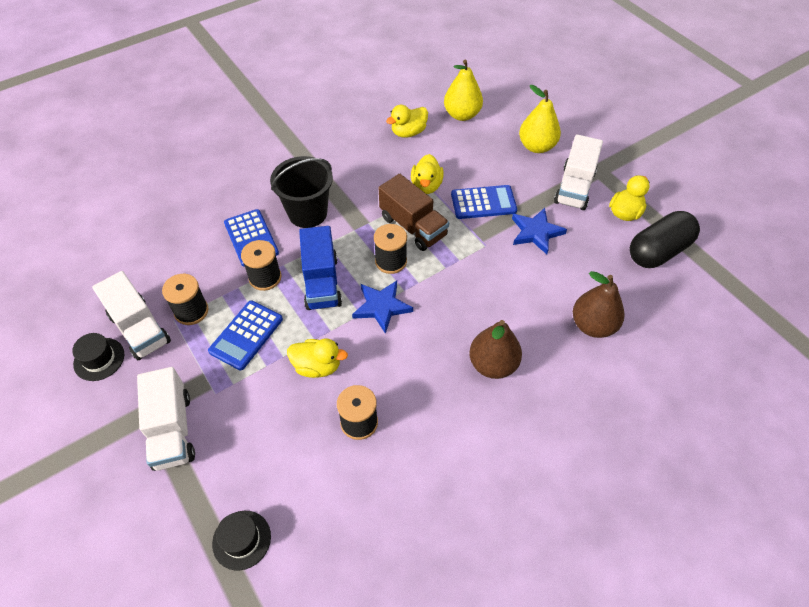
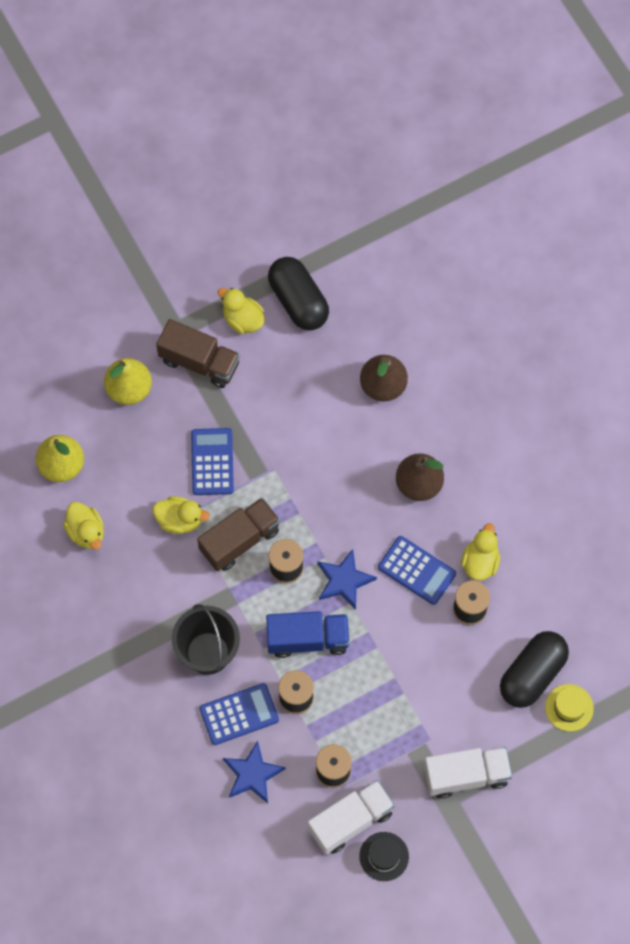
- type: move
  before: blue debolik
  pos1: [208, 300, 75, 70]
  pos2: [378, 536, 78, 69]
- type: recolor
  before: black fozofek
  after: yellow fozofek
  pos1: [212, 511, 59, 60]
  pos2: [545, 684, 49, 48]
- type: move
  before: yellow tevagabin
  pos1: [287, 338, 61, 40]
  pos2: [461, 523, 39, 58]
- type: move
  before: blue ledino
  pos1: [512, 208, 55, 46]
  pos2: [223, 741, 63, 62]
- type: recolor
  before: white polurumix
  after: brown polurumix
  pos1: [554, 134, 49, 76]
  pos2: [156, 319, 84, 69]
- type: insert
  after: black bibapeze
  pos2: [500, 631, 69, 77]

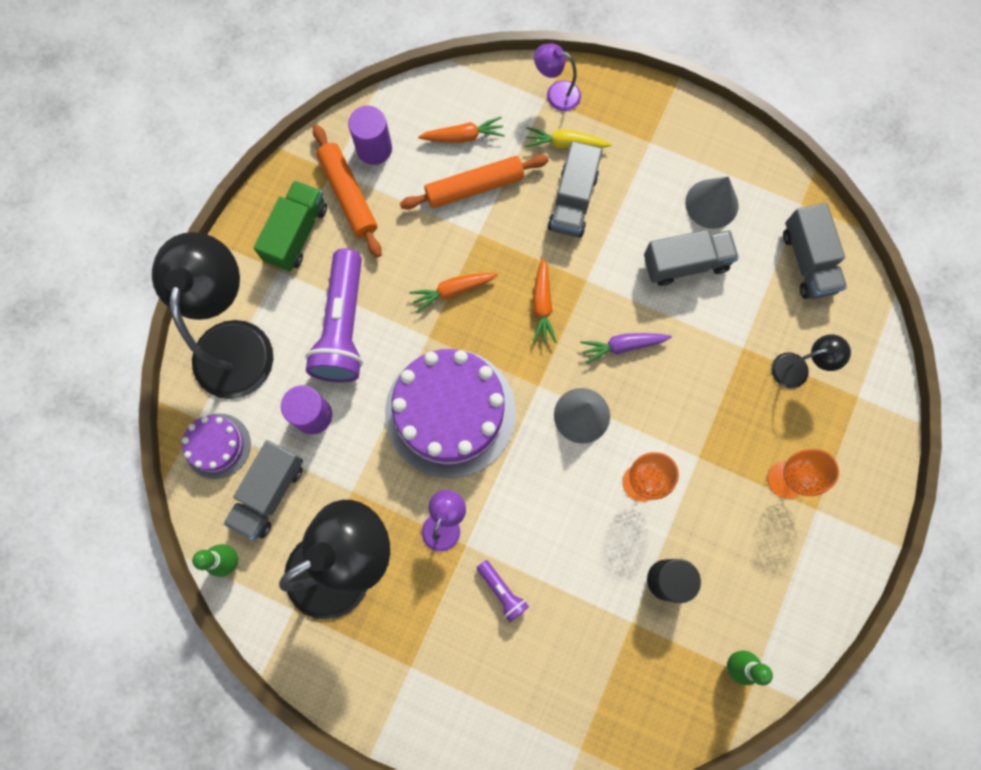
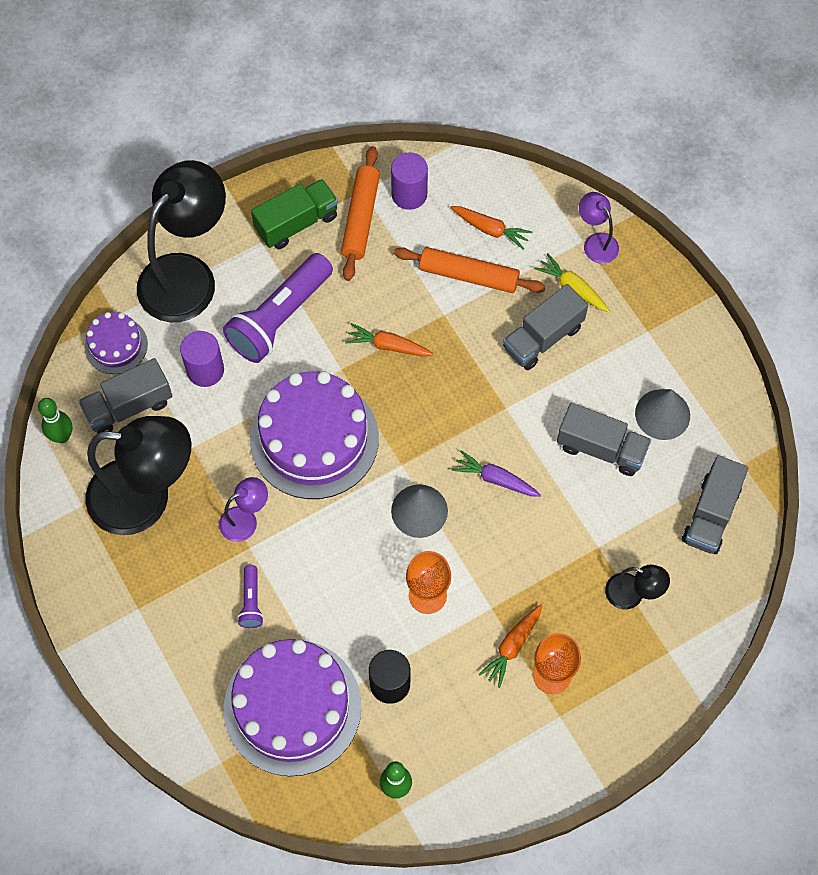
- type: move
  before: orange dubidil
  pos1: [533, 257, 24, 87]
  pos2: [479, 604, 63, 84]
- type: insert
  after: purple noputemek
  pos2: [224, 639, 138, 137]

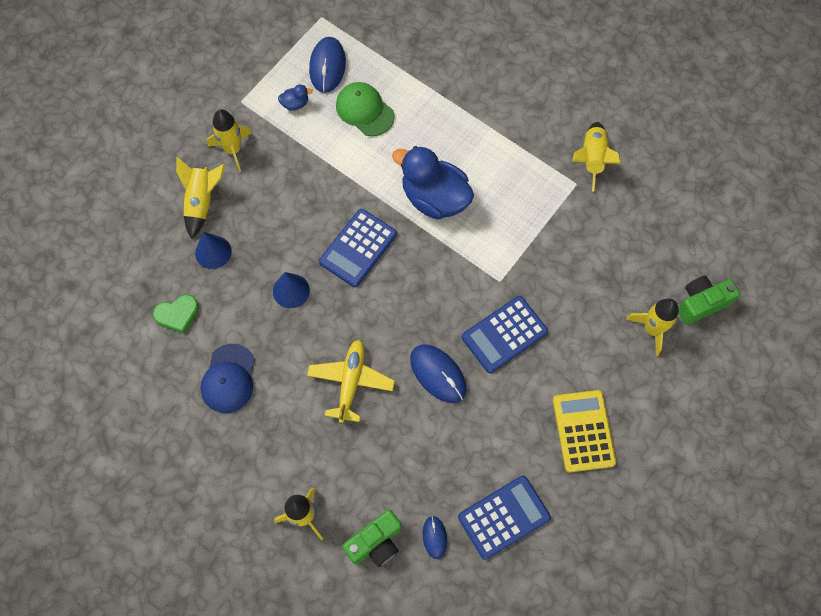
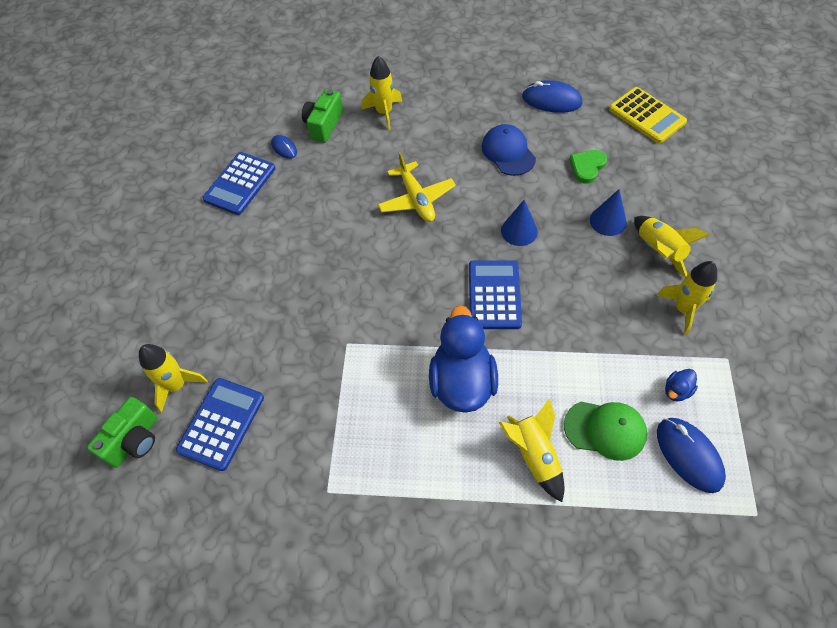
- type: rotate
  before: blue tevagabin
  pos1: [392, 146, 82, 74]
  pos2: [429, 305, 69, 108]
  turn: -90
- type: move
  before: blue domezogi
  pos1: [410, 344, 57, 59]
  pos2: [522, 80, 60, 33]
- type: move
  before: blue debolik
  pos1: [462, 296, 86, 77]
  pos2: [176, 378, 88, 93]
- type: move
  before: yellow debolik
  pos1: [553, 390, 63, 82]
  pos2: [609, 87, 78, 56]
- type: move
  before: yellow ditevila
  pos1: [572, 122, 49, 70]
  pos2: [499, 398, 66, 104]

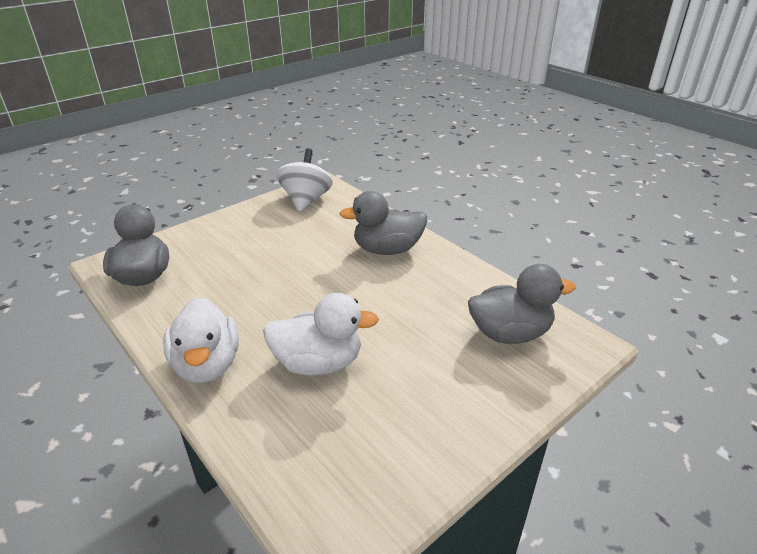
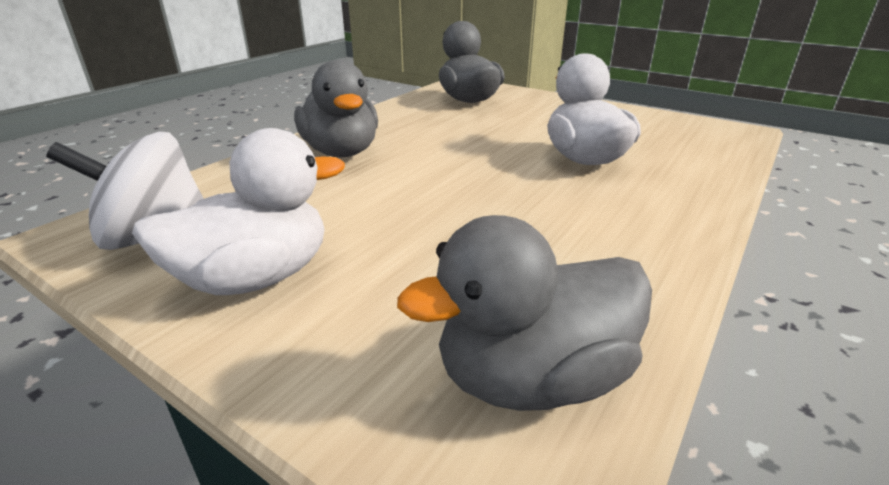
- type: move
  before: white tevagabin
  pos1: [163, 297, 76, 86]
  pos2: [132, 128, 213, 167]

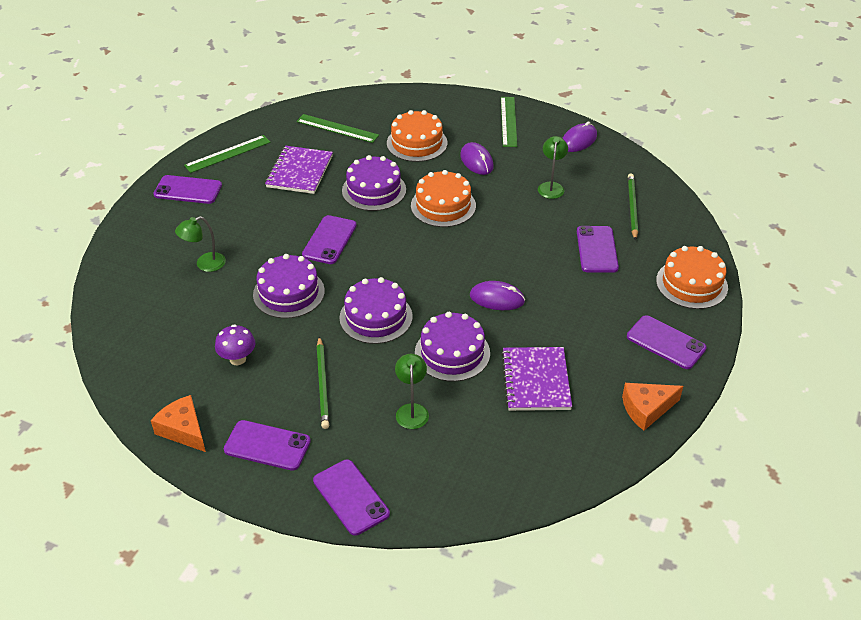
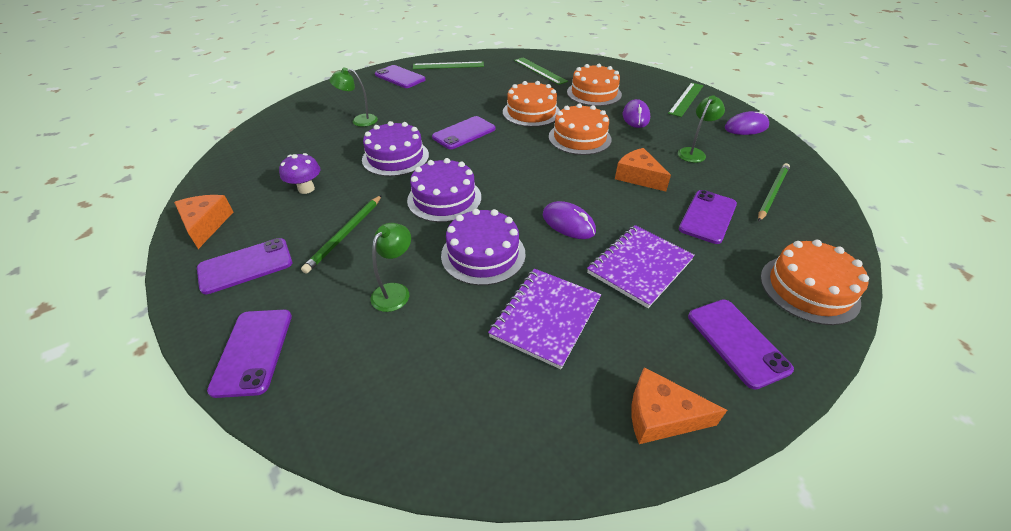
- type: rotate
  before: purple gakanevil
  pos1: [224, 420, 87, 51]
  pos2: [197, 238, 95, 56]
  turn: -75
- type: move
  before: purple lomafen
  pos1: [265, 146, 68, 48]
  pos2: [587, 225, 108, 83]
- type: recolor
  before: purple noputemek
  after: orange noputemek
  pos1: [342, 155, 64, 56]
  pos2: [503, 81, 57, 46]
- type: insert
  after: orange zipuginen
  pos2: [615, 148, 56, 44]

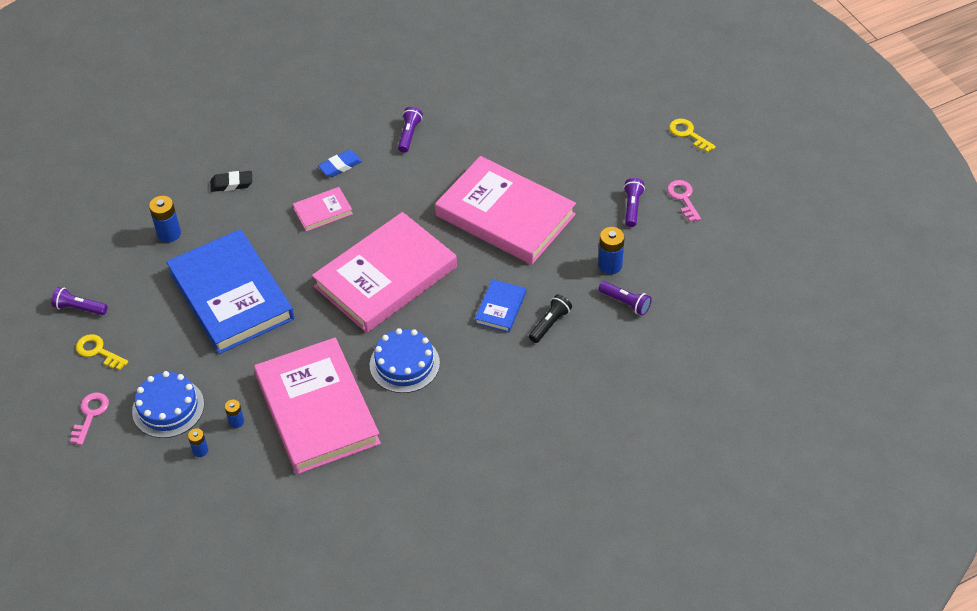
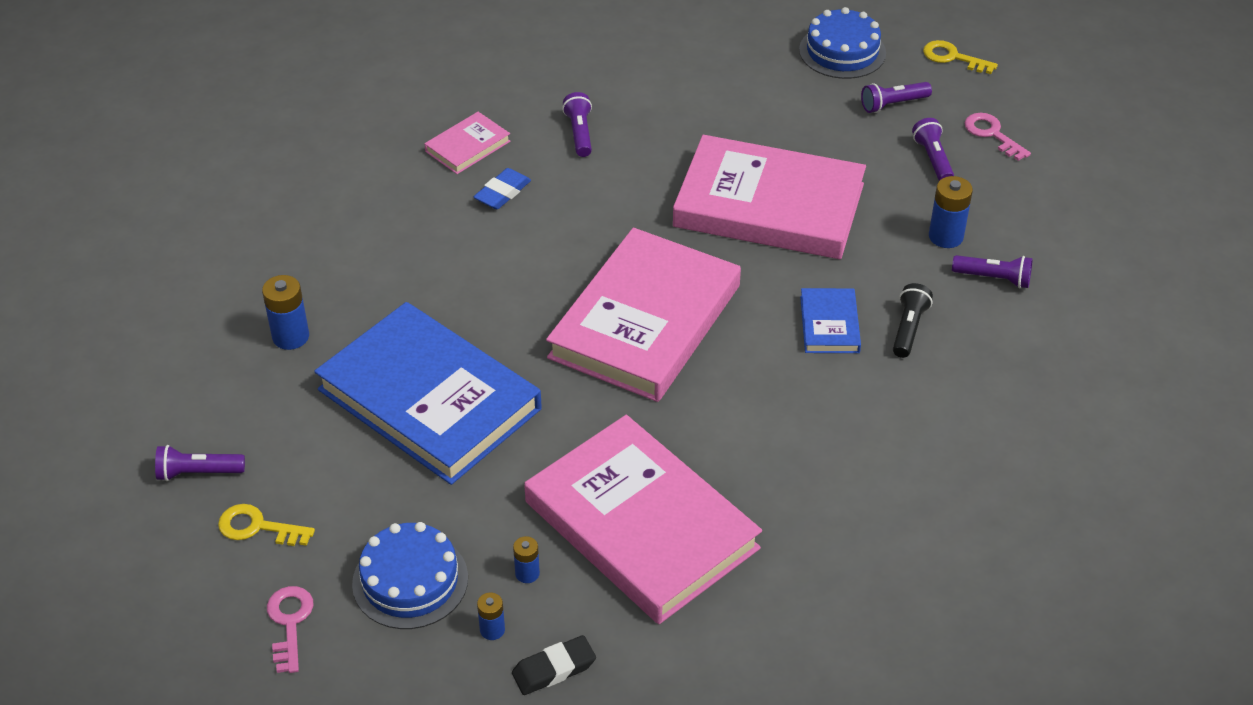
- type: move
  before: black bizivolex
  pos1: [210, 171, 42, 21]
  pos2: [512, 635, 84, 60]
- type: move
  before: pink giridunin
  pos1: [293, 187, 60, 45]
  pos2: [424, 112, 87, 62]
- type: move
  before: blue noputemek
  pos1: [370, 328, 70, 65]
  pos2: [799, 7, 87, 72]
- type: insert
  after: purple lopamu
  pos2: [861, 82, 71, 31]

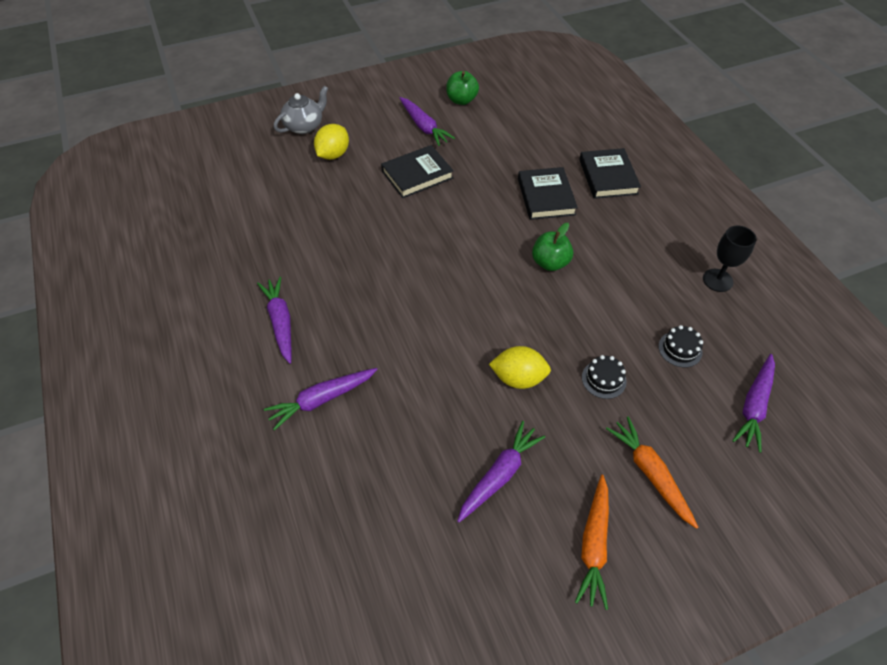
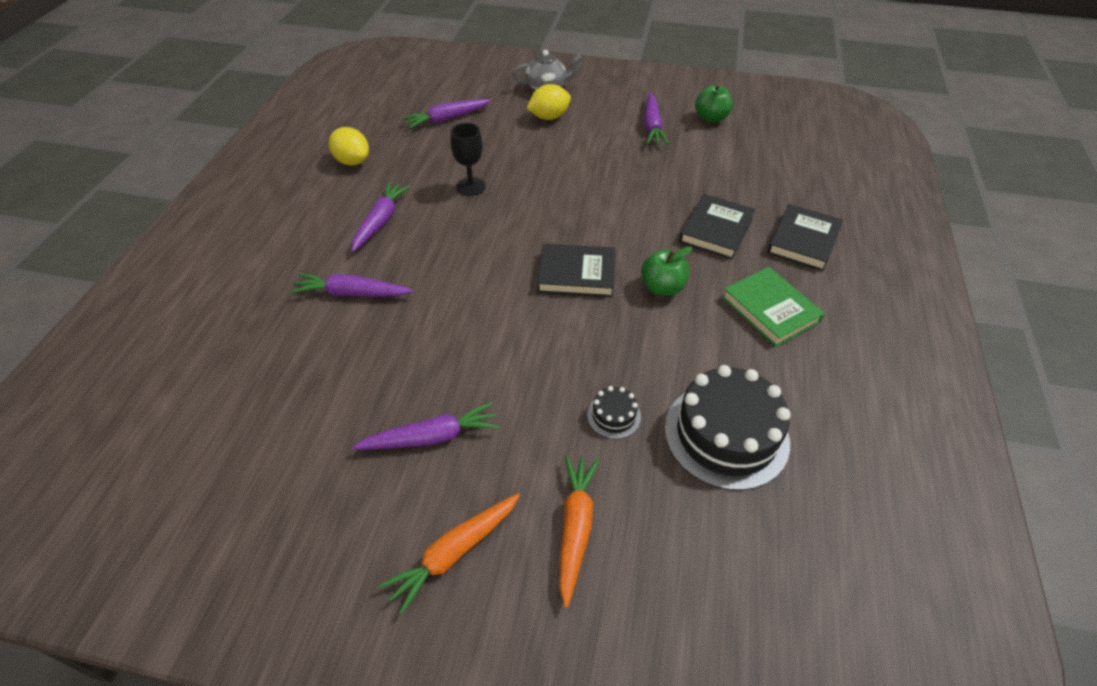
- type: move
  before: black giridunin
  pos1: [381, 145, 73, 53]
  pos2: [537, 244, 78, 53]
- type: move
  before: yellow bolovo
  pos1: [489, 346, 62, 43]
  pos2: [329, 127, 40, 39]
- type: resize
  before: black noputemek
  pos1: [659, 325, 44, 42]
  pos2: [665, 365, 126, 126]
  scale: 2.24
- type: move
  before: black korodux
  pos1: [703, 225, 54, 67]
  pos2: [450, 123, 36, 73]
- type: move
  before: purple dubidil
  pos1: [732, 354, 43, 99]
  pos2: [402, 99, 89, 30]
- type: insert
  after: green giridunin
  pos2: [722, 267, 103, 80]

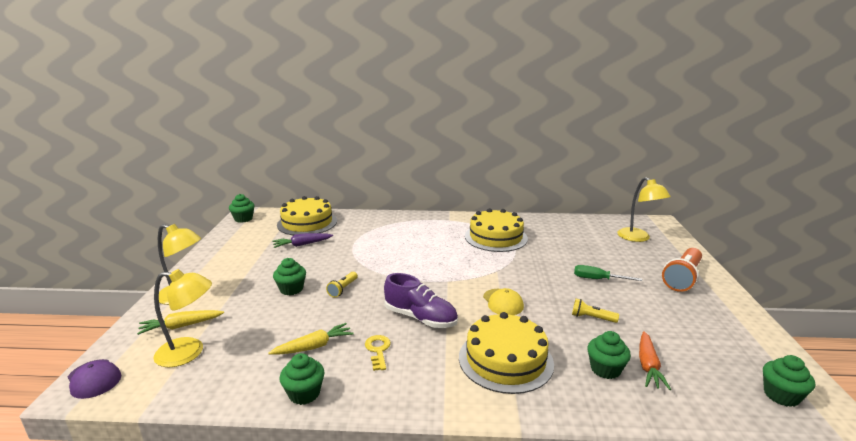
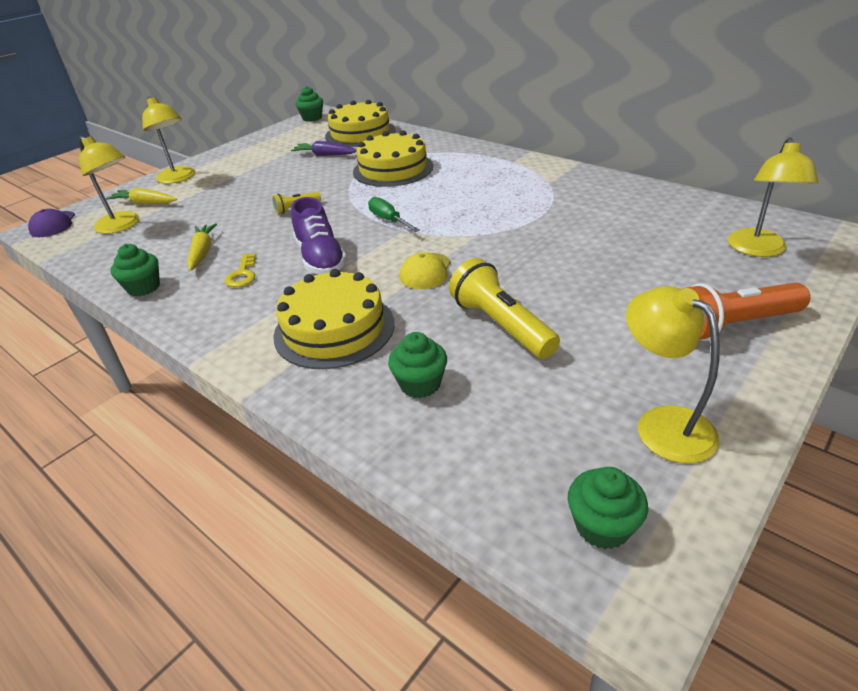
- type: rotate
  before: yellow dubidil
  pos1: [268, 323, 86, 32]
  pos2: [187, 223, 30, 48]
  turn: -105
- type: delete
  before: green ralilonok
  pos1: [273, 258, 33, 37]
- type: rotate
  before: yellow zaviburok
  pos1: [365, 335, 26, 36]
  pos2: [225, 254, 31, 33]
  turn: 150
- type: move
  before: yellow noputemek
  pos1: [465, 208, 63, 44]
  pos2: [353, 130, 80, 57]
- type: resize
  before: yellow lopamu
  pos1: [572, 298, 47, 25]
  pos2: [449, 258, 111, 101]
  scale: 1.95
- type: move
  before: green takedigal
  pos1: [574, 265, 68, 16]
  pos2: [368, 197, 52, 35]
- type: delete
  before: orange dubidil
  pos1: [639, 331, 32, 59]
- type: insert
  after: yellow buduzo
  pos2: [626, 286, 94, 177]

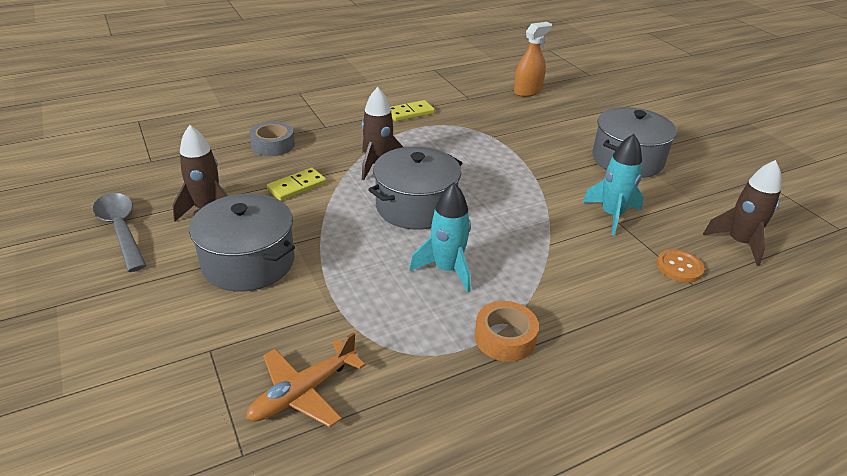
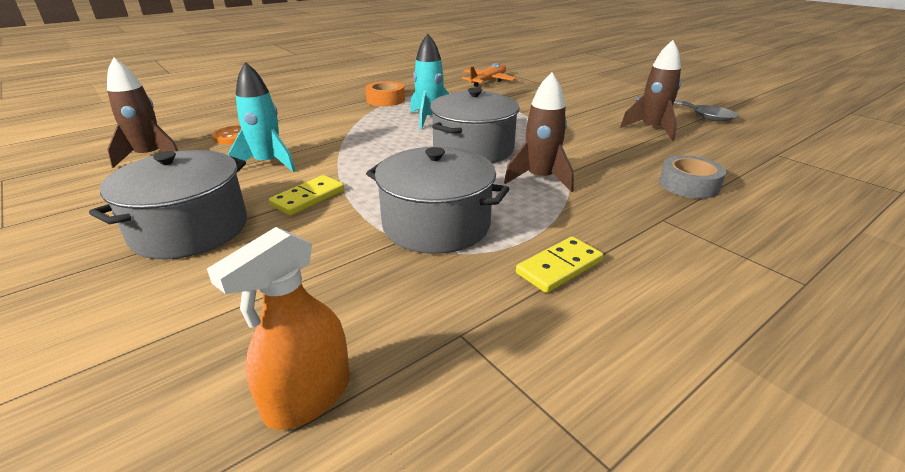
- type: move
  before: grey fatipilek
  pos1: [189, 194, 106, 98]
  pos2: [366, 147, 143, 107]
- type: move
  before: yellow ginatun
  pos1: [267, 168, 59, 33]
  pos2: [269, 175, 76, 41]

